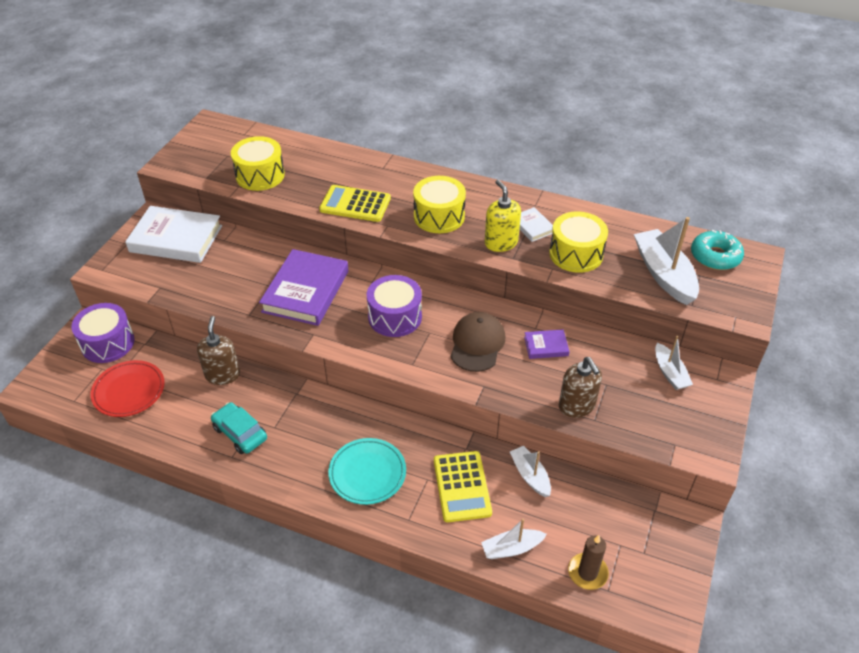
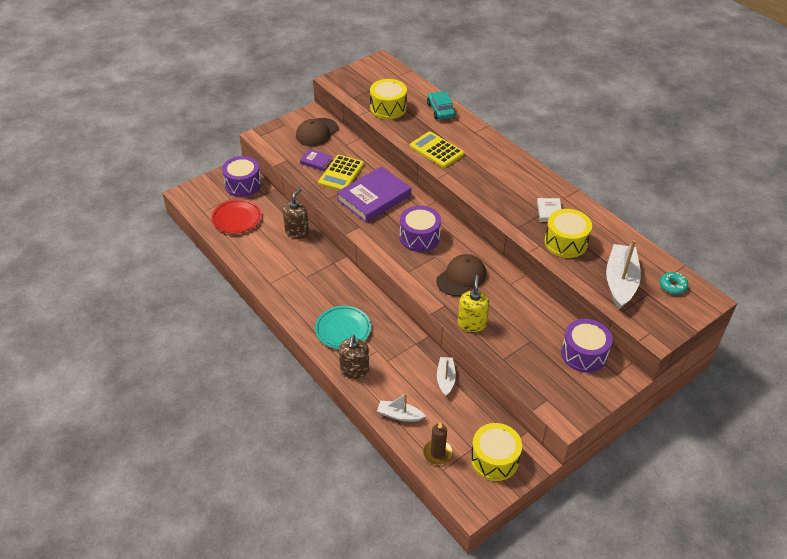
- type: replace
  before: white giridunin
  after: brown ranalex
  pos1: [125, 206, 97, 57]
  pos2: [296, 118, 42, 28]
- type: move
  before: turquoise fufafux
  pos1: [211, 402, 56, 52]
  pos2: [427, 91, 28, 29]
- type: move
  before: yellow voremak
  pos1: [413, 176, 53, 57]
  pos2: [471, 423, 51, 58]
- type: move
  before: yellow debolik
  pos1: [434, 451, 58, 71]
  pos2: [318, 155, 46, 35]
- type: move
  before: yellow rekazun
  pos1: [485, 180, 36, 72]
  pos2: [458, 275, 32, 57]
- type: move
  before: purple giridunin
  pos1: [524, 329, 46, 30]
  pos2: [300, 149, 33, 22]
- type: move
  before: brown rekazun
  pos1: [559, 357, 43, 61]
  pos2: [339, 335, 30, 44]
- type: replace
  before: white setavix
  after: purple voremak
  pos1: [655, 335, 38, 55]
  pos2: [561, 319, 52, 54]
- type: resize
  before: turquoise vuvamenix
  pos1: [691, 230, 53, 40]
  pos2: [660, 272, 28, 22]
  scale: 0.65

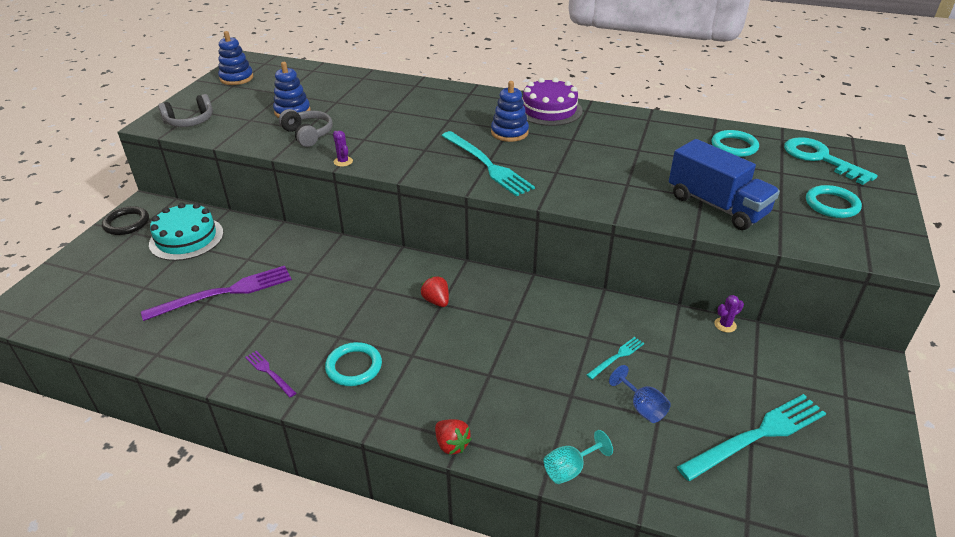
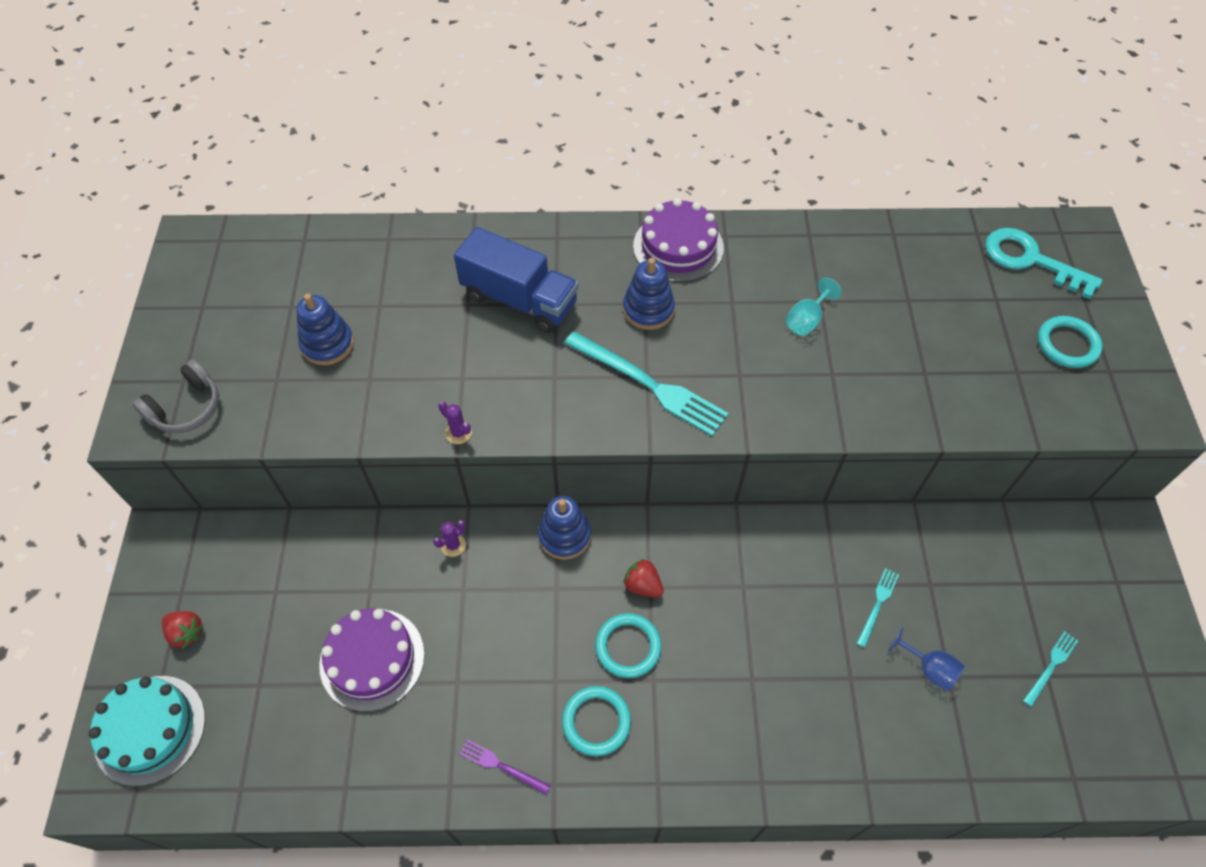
- type: delete
  before: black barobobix
  pos1: [102, 206, 47, 29]
- type: replace
  before: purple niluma
  after: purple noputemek
  pos1: [141, 266, 151, 55]
  pos2: [319, 609, 106, 103]
- type: move
  before: turquoise noputemek
  pos1: [149, 203, 74, 58]
  pos2: [89, 676, 116, 110]
- type: move
  before: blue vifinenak
  pos1: [218, 31, 35, 54]
  pos2: [538, 496, 53, 64]
- type: delete
  before: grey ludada
  pos1: [279, 109, 54, 38]
- type: move
  before: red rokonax
  pos1: [435, 419, 37, 36]
  pos2: [162, 611, 41, 38]
- type: move
  before: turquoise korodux
  pos1: [544, 430, 69, 54]
  pos2: [786, 278, 56, 58]
- type: move
  before: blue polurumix
  pos1: [669, 139, 111, 91]
  pos2: [454, 227, 124, 106]
- type: resize
  before: turquoise niluma
  pos1: [677, 394, 149, 87]
  pos2: [1023, 631, 55, 76]
  scale: 0.48
- type: move
  before: turquoise barobobix
  pos1: [711, 130, 48, 27]
  pos2: [595, 613, 67, 65]
- type: move
  before: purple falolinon
  pos1: [714, 295, 30, 38]
  pos2: [433, 520, 33, 37]

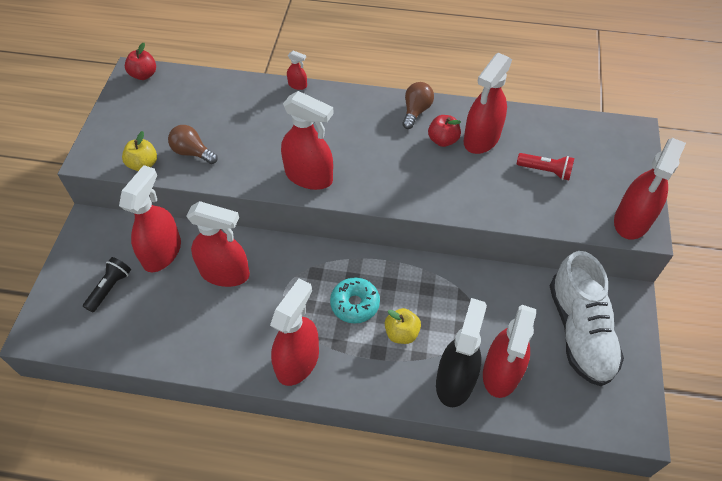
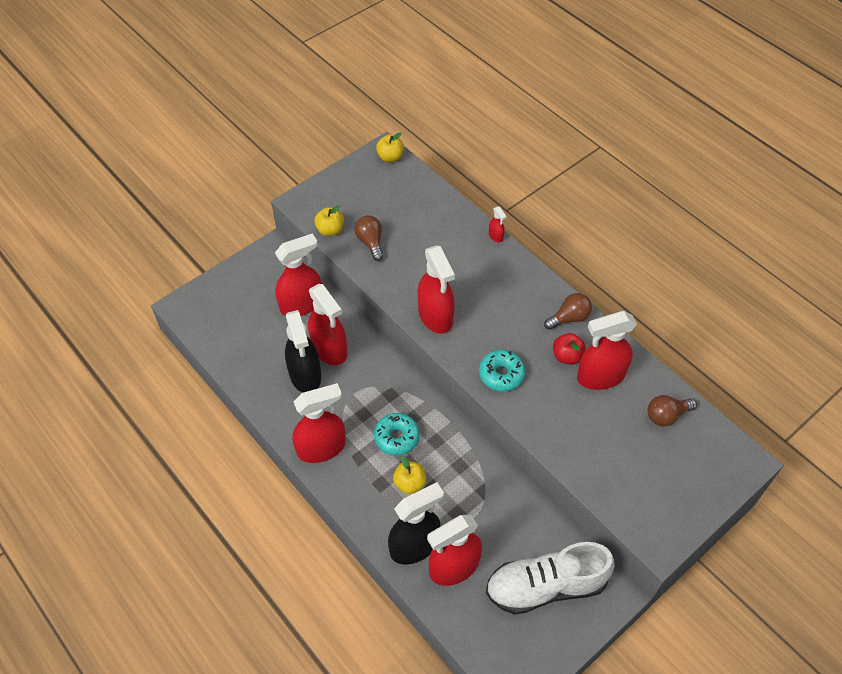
- type: delete
  before: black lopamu
  pos1: [83, 257, 48, 55]
- type: recolor
  before: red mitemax
  after: yellow mitemax
  pos1: [125, 43, 31, 37]
  pos2: [376, 133, 28, 29]
- type: delete
  before: red lopamu
  pos1: [517, 153, 57, 27]
- type: rotate
  before: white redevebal
  pos1: [550, 251, 74, 135]
  pos2: [486, 542, 129, 73]
  turn: 45
- type: delete
  before: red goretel
  pos1: [614, 138, 72, 102]
- type: insert
  after: black goretel
  pos2: [285, 310, 36, 82]
- type: insert
  after: turquoise vuvamenix
  pos2: [479, 350, 47, 42]
- type: insert
  after: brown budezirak
  pos2: [648, 395, 49, 31]

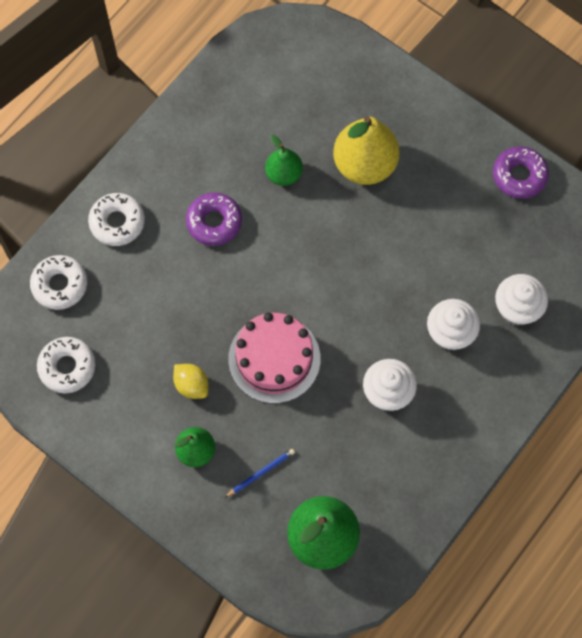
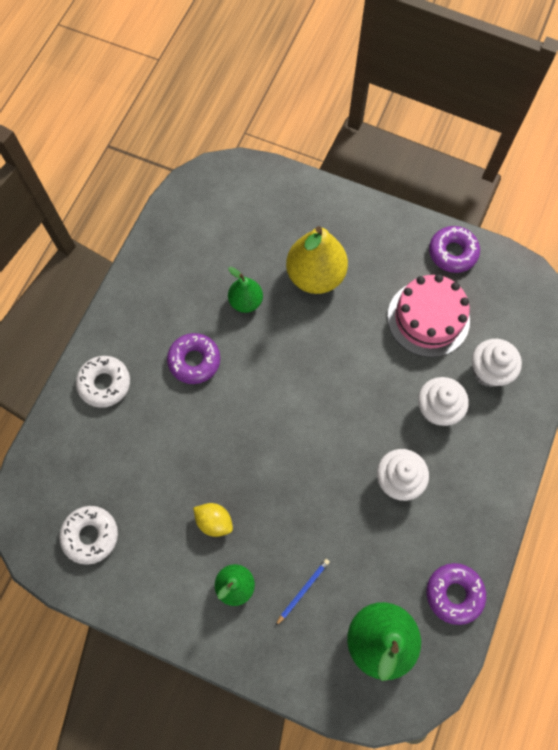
- type: delete
  before: white vuvamenix
  pos1: [30, 255, 57, 55]
- type: move
  before: pink noputemek
  pos1: [228, 312, 92, 91]
  pos2: [387, 274, 83, 83]
- type: insert
  after: purple vuvamenix
  pos2: [427, 563, 59, 62]

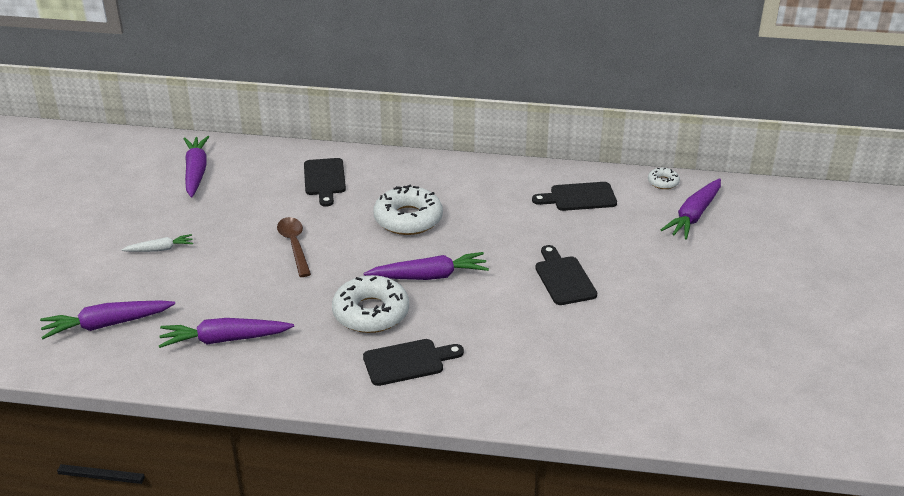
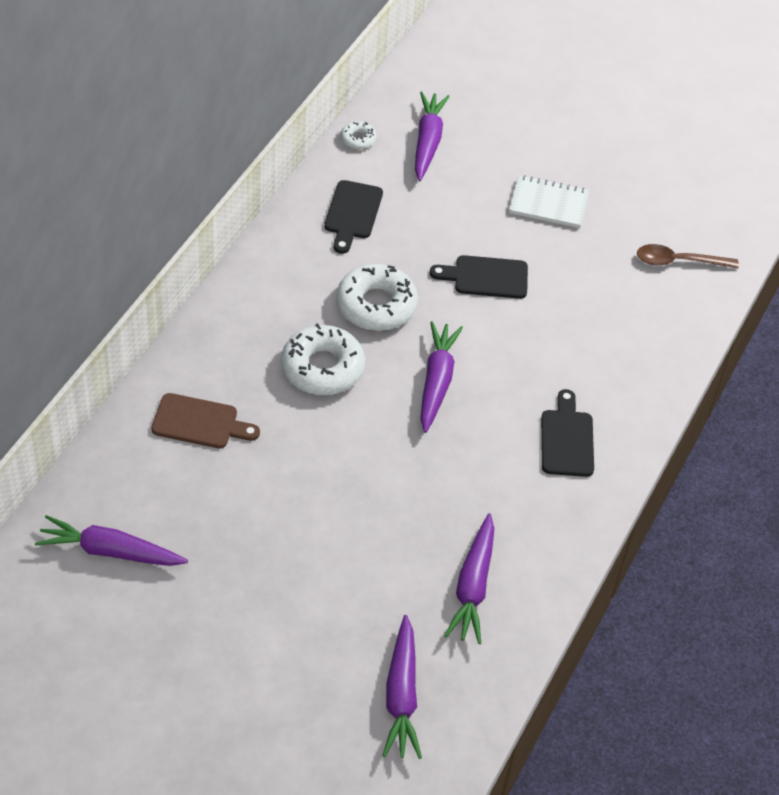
- type: delete
  before: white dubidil
  pos1: [121, 234, 72, 18]
- type: move
  before: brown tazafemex
  pos1: [277, 217, 34, 60]
  pos2: [637, 244, 102, 24]
- type: recolor
  before: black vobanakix
  after: brown vobanakix
  pos1: [304, 158, 42, 49]
  pos2: [151, 393, 109, 55]
- type: move
  before: white vuvamenix
  pos1: [332, 275, 77, 58]
  pos2: [336, 264, 82, 67]
- type: rotate
  before: purple dubidil
  pos1: [661, 178, 60, 62]
  pos2: [415, 91, 35, 90]
  turn: -135
- type: insert
  after: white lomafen
  pos2: [509, 175, 80, 53]

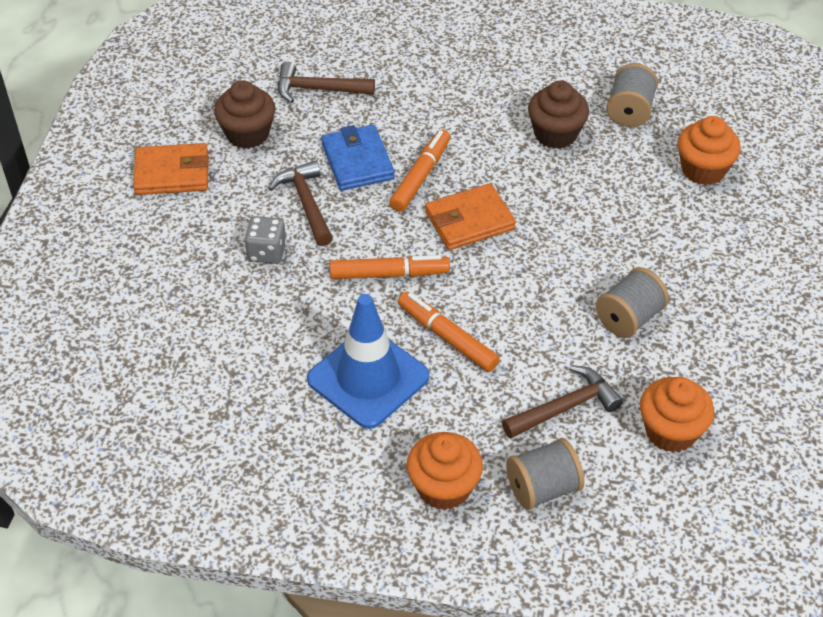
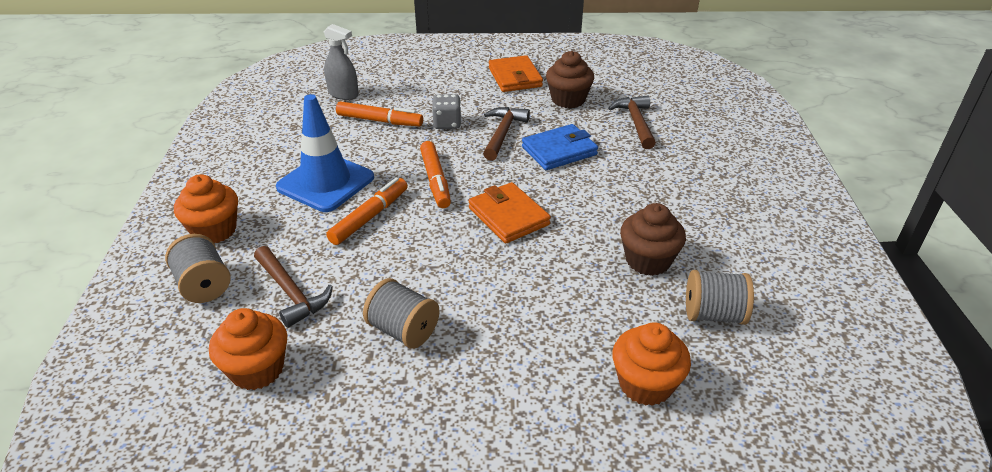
- type: rotate
  before: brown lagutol
  pos1: [268, 160, 65, 86]
  pos2: [483, 107, 47, 54]
  turn: -45
- type: move
  before: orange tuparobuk
  pos1: [389, 130, 61, 82]
  pos2: [336, 101, 87, 26]
- type: insert
  after: grey goretel
  pos2: [324, 24, 35, 76]

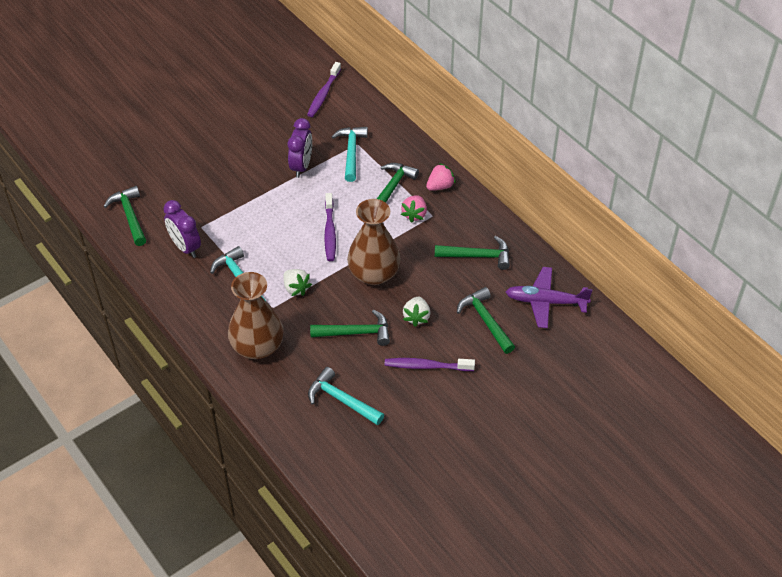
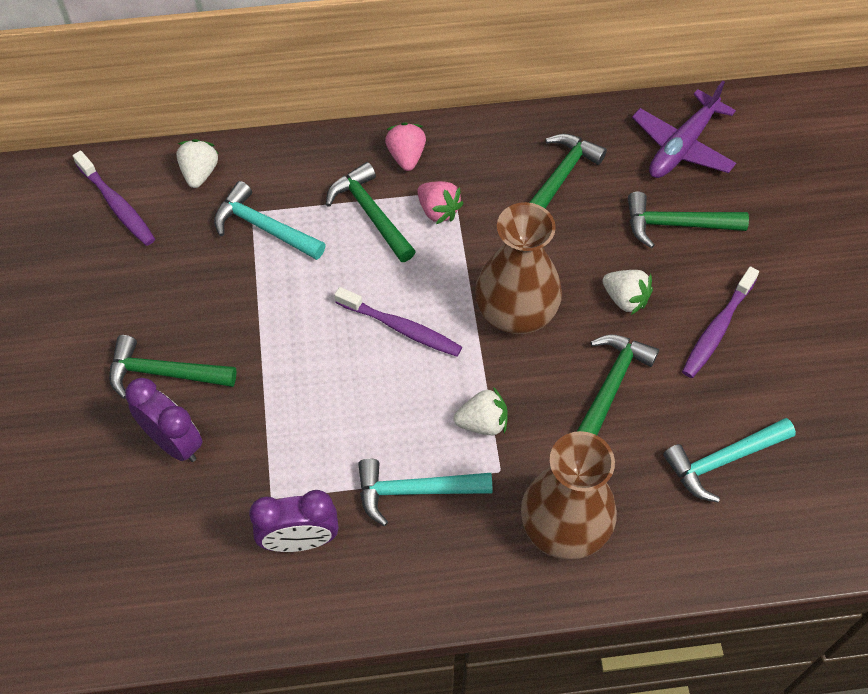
- type: move
  before: green lagutol
  pos1: [104, 186, 42, 60]
  pos2: [109, 335, 128, 64]
- type: move
  before: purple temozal
  pos1: [288, 118, 24, 60]
  pos2: [125, 378, 78, 84]
- type: insert
  after: white rokonax
  pos2: [176, 139, 42, 49]

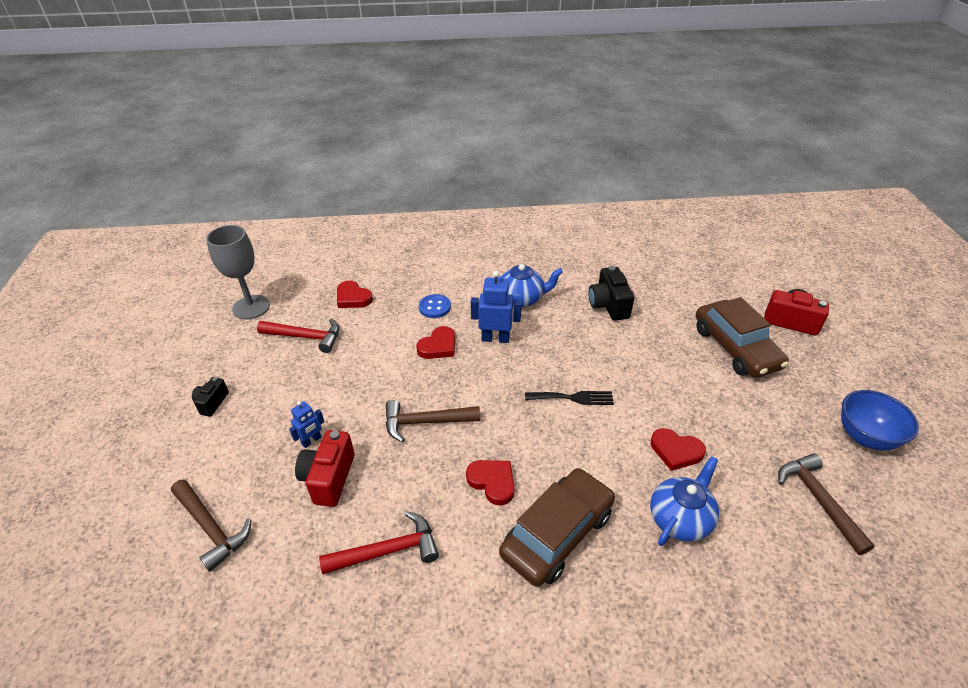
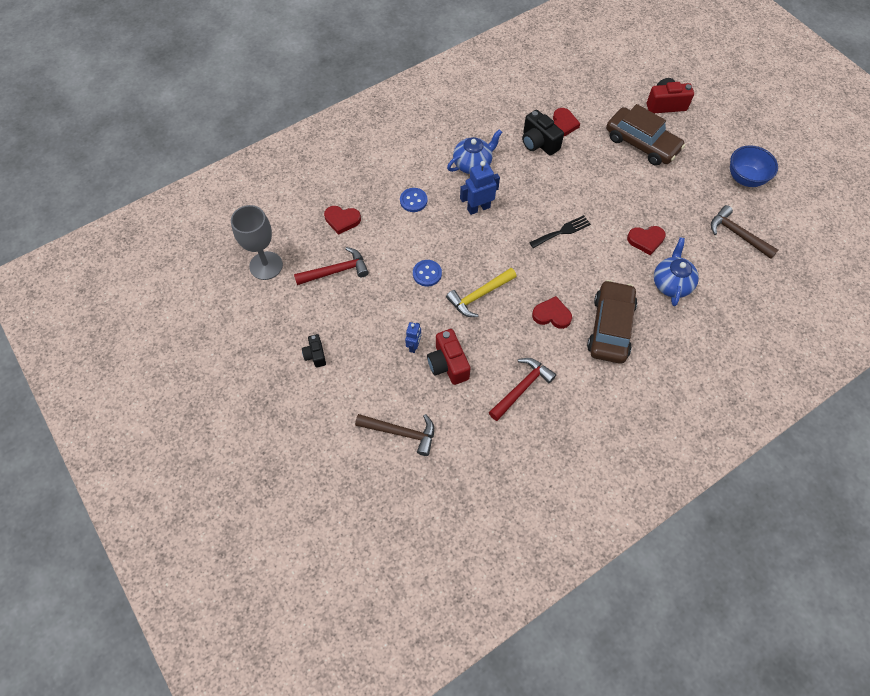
- type: recolor
  before: brown lagutol
  after: yellow lagutol
  pos1: [386, 400, 94, 42]
  pos2: [446, 268, 71, 49]
- type: move
  before: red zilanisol
  pos1: [416, 326, 39, 33]
  pos2: [553, 108, 27, 28]
- type: insert
  after: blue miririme
  pos2: [413, 260, 29, 26]

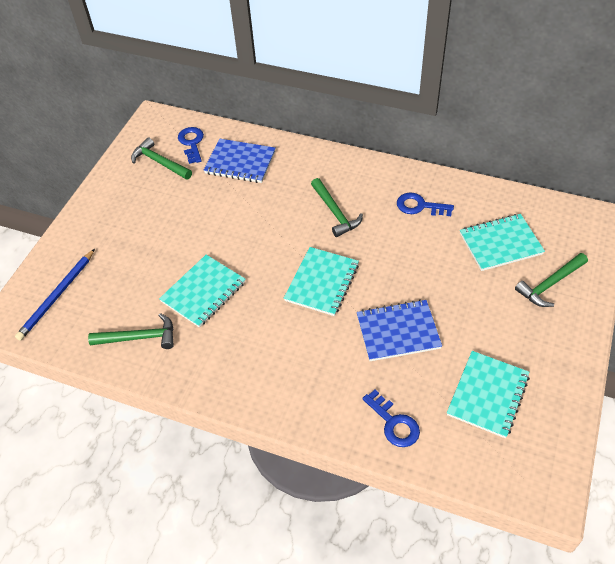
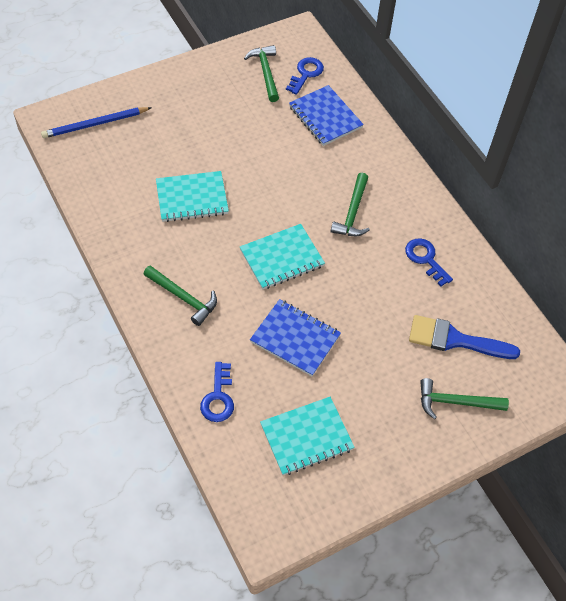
- type: move
  before: green lagutol
  pos1: [88, 313, 86, 36]
  pos2: [144, 265, 73, 61]
- type: replace
  before: turquoise lomafen
  after: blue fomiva
  pos1: [460, 214, 85, 57]
  pos2: [409, 315, 111, 44]

